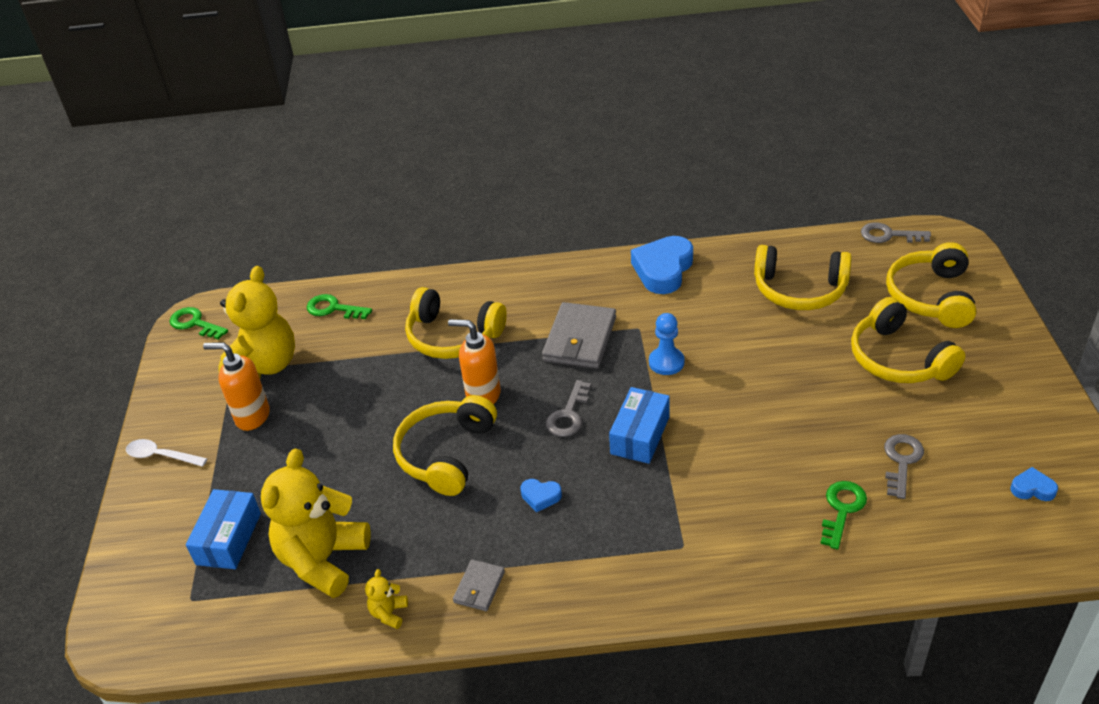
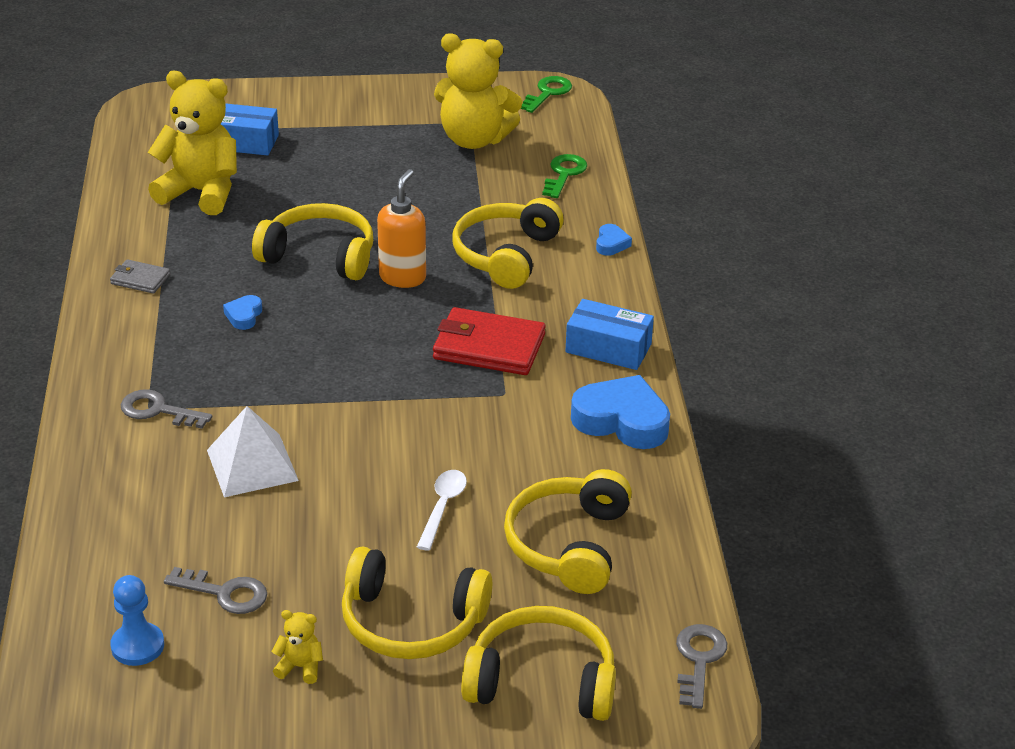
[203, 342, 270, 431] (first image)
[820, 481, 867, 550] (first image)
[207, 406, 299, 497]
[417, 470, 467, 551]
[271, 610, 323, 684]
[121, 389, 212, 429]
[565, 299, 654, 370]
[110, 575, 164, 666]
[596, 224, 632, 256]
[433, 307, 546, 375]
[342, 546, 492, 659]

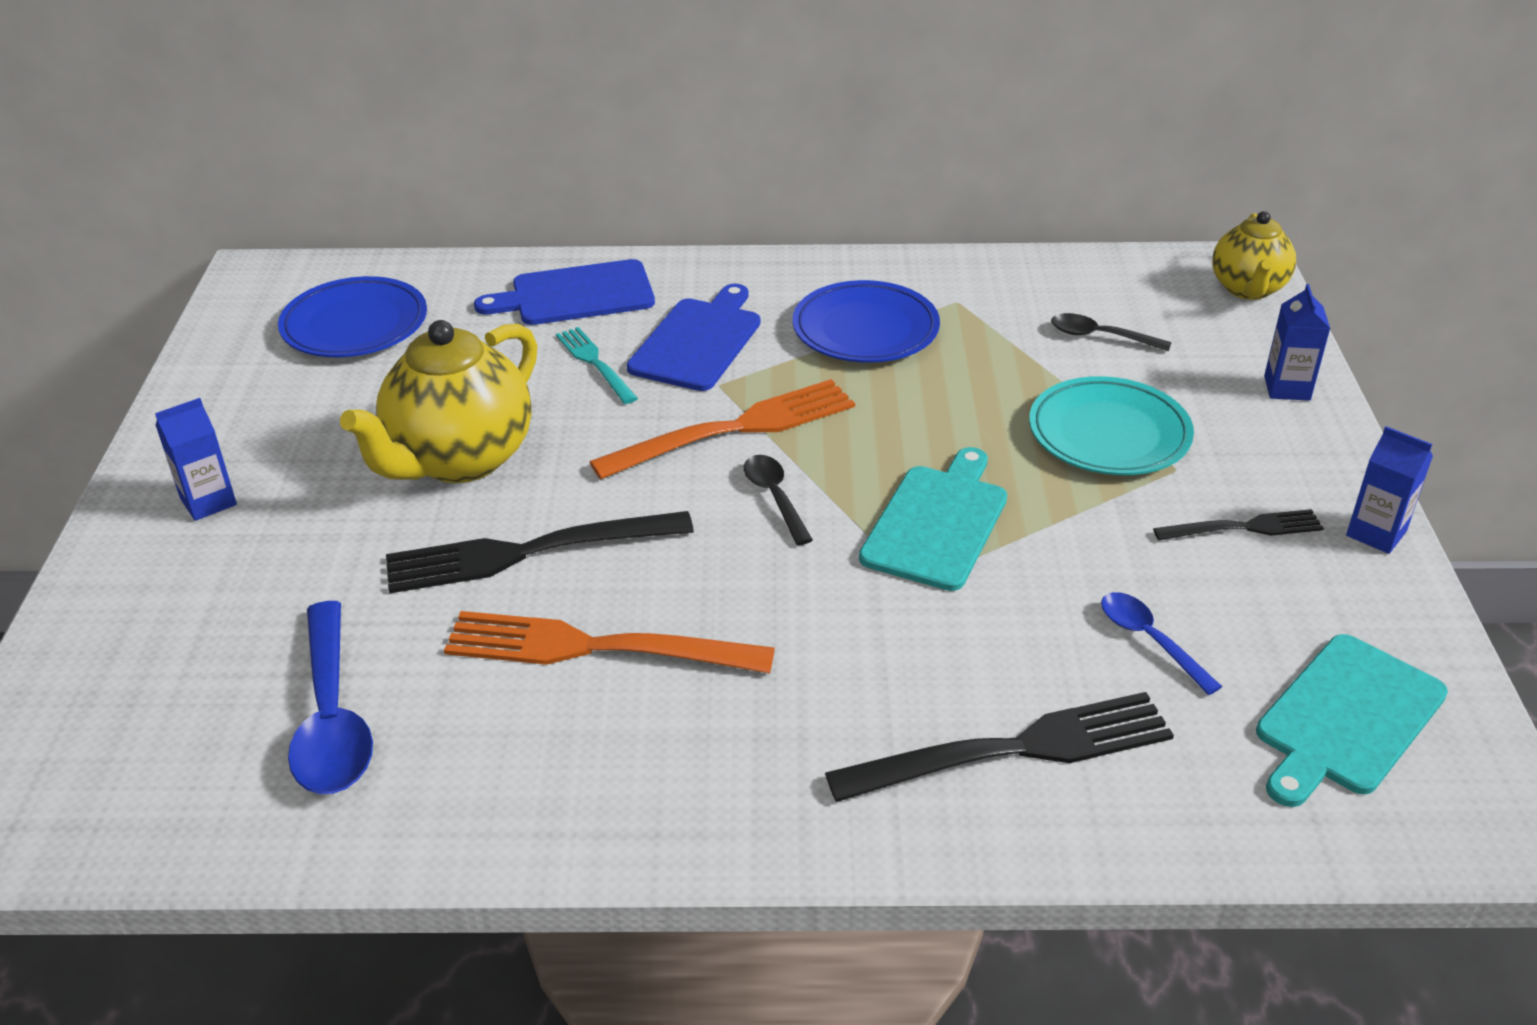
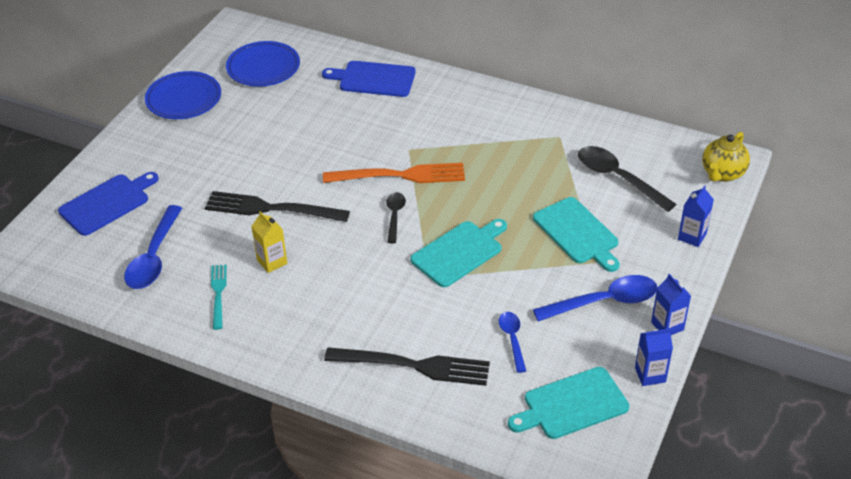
[340, 320, 538, 483] (first image)
[635, 328, 673, 386]
[211, 264, 227, 330]
[58, 172, 159, 236]
[145, 71, 221, 119]
[251, 211, 287, 273]
[533, 197, 620, 272]
[533, 275, 657, 321]
[578, 146, 677, 212]

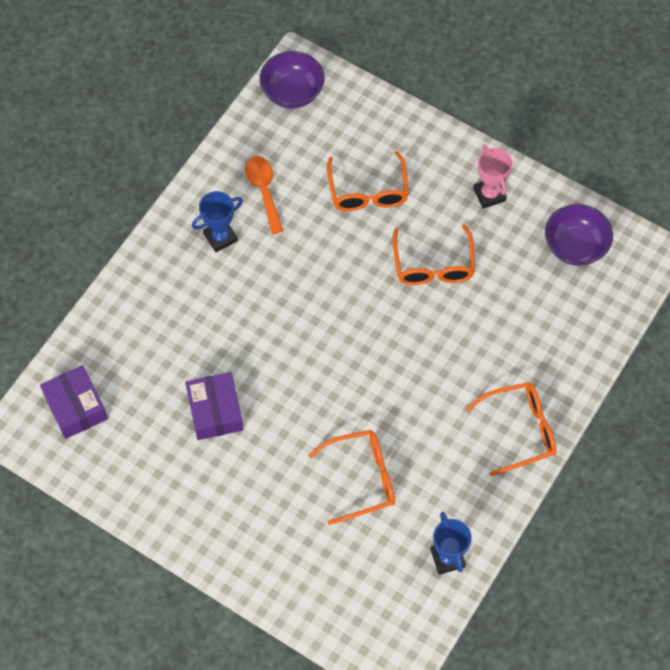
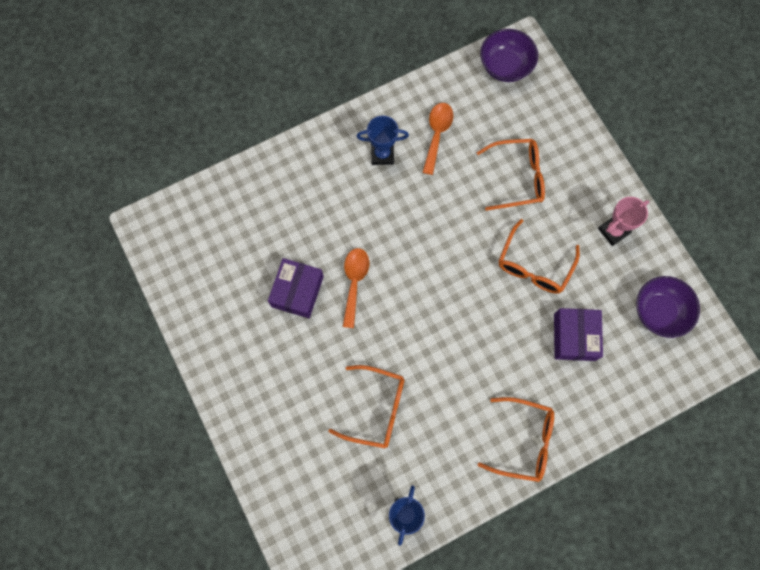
[343, 248, 369, 328]
[554, 308, 603, 361]
[476, 139, 545, 211]
[598, 197, 649, 246]

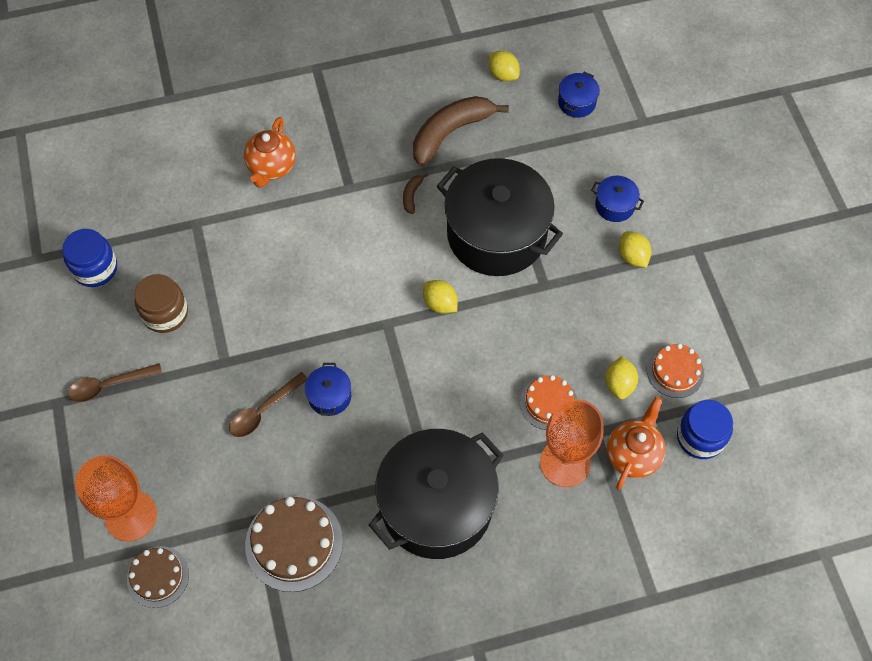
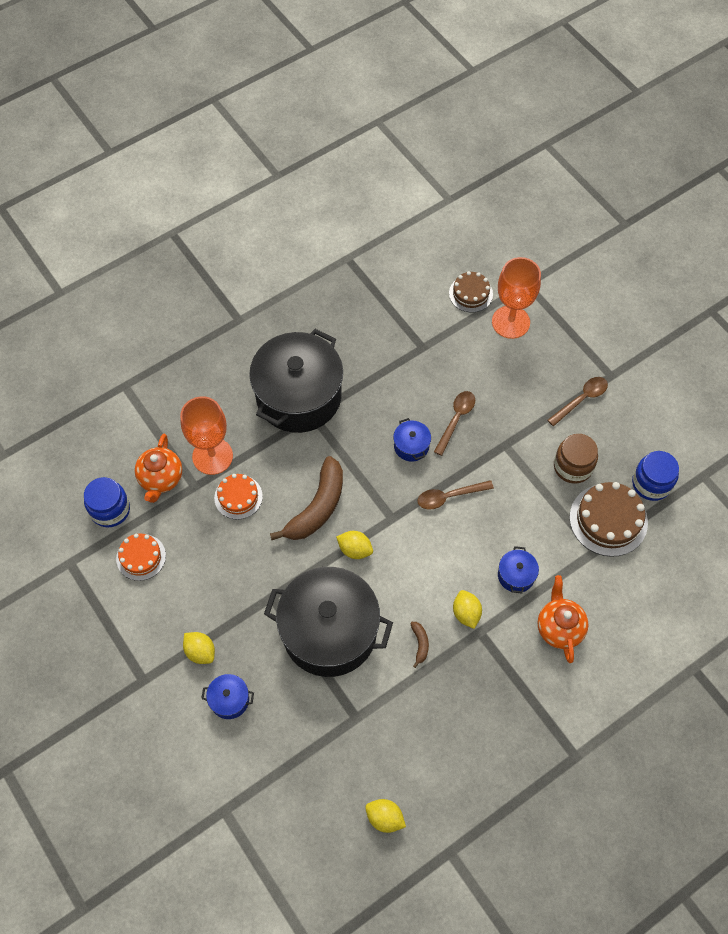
[417, 480, 494, 510]
[570, 482, 648, 557]
[270, 456, 343, 540]
[498, 546, 539, 593]
[453, 590, 482, 629]

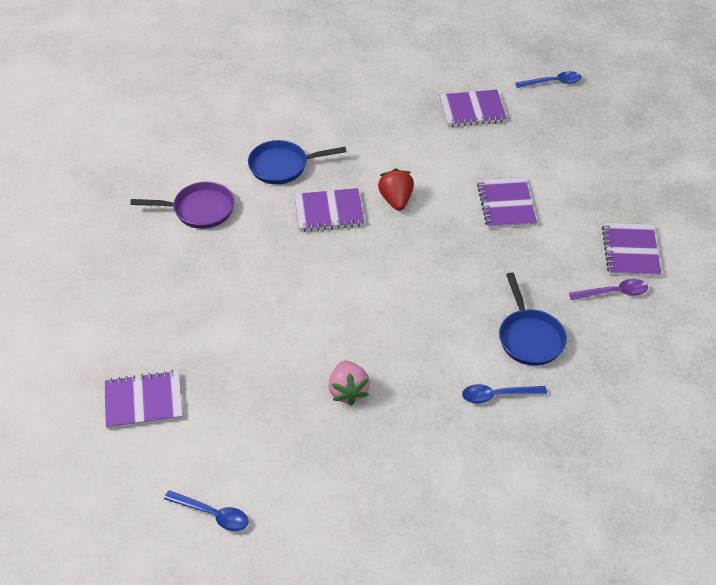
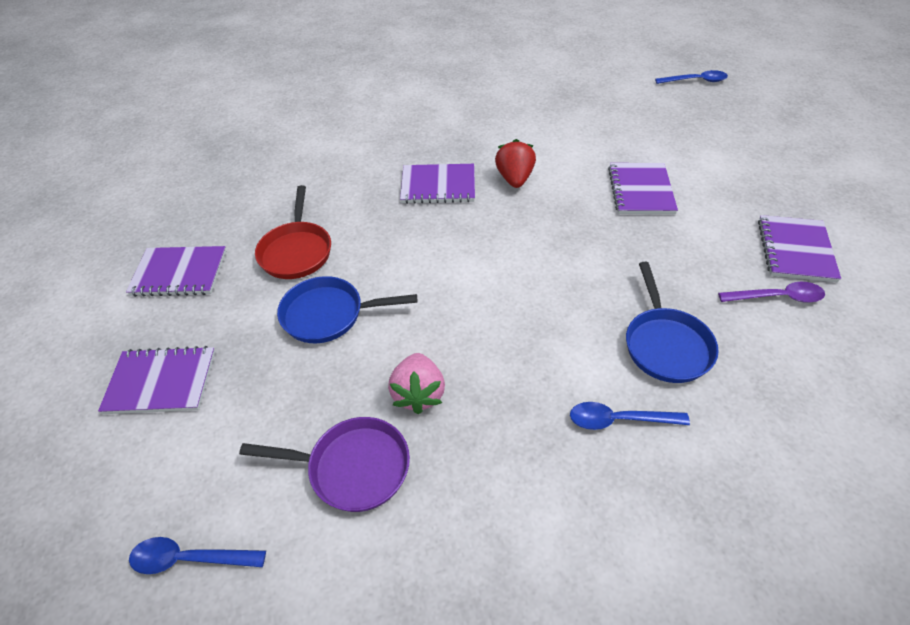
[255, 185, 331, 279]
[239, 417, 410, 512]
[277, 276, 417, 343]
[126, 246, 226, 297]
[129, 537, 266, 574]

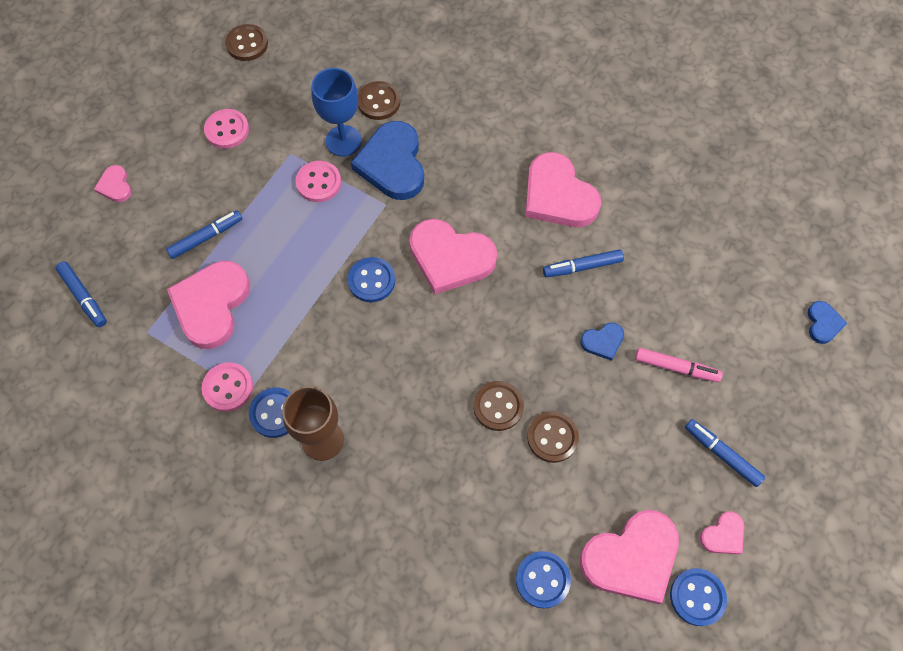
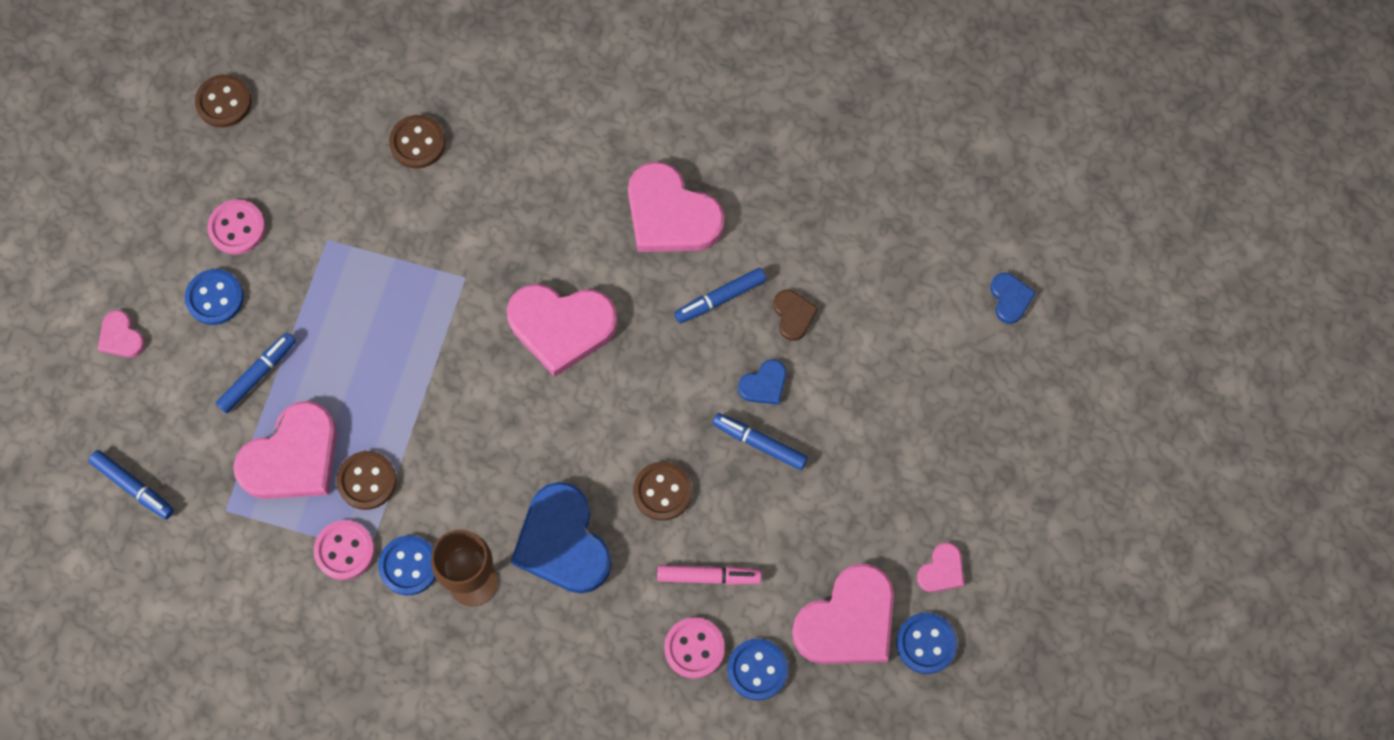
[312, 68, 362, 156] (first image)
[773, 290, 818, 341]
[664, 617, 725, 679]
[185, 269, 244, 325]
[511, 482, 612, 594]
[336, 451, 397, 510]
[657, 565, 761, 585]
[712, 413, 808, 470]
[233, 401, 337, 499]

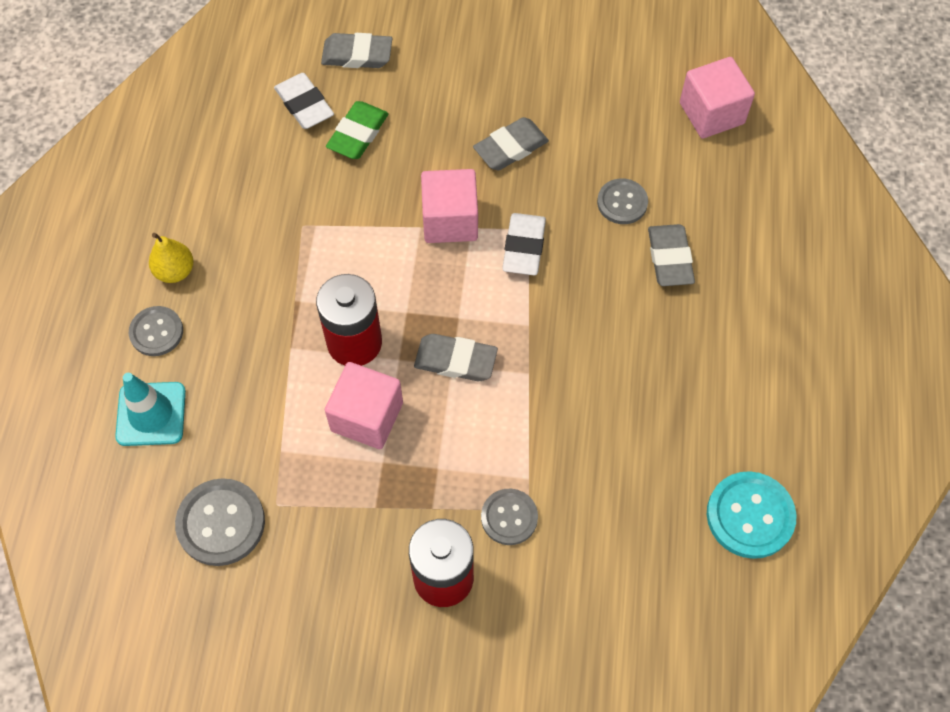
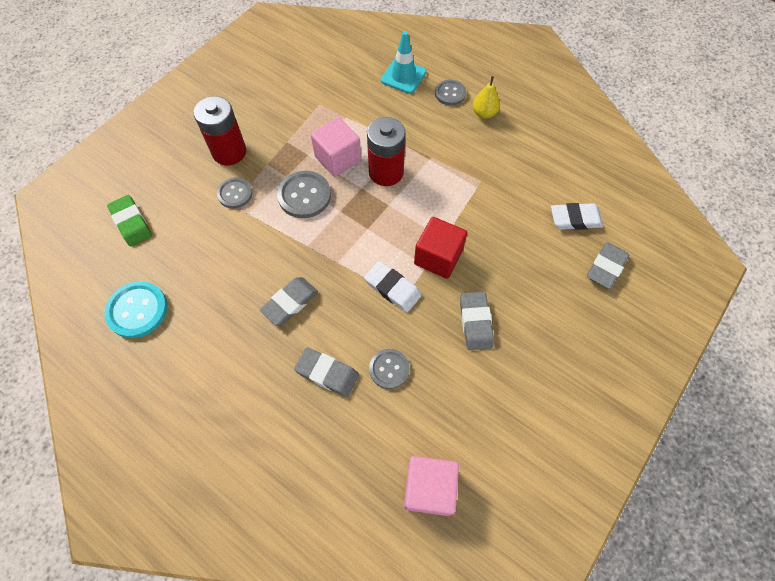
[277, 171, 331, 218]
[107, 195, 152, 247]
[260, 277, 318, 326]
[414, 217, 467, 279]

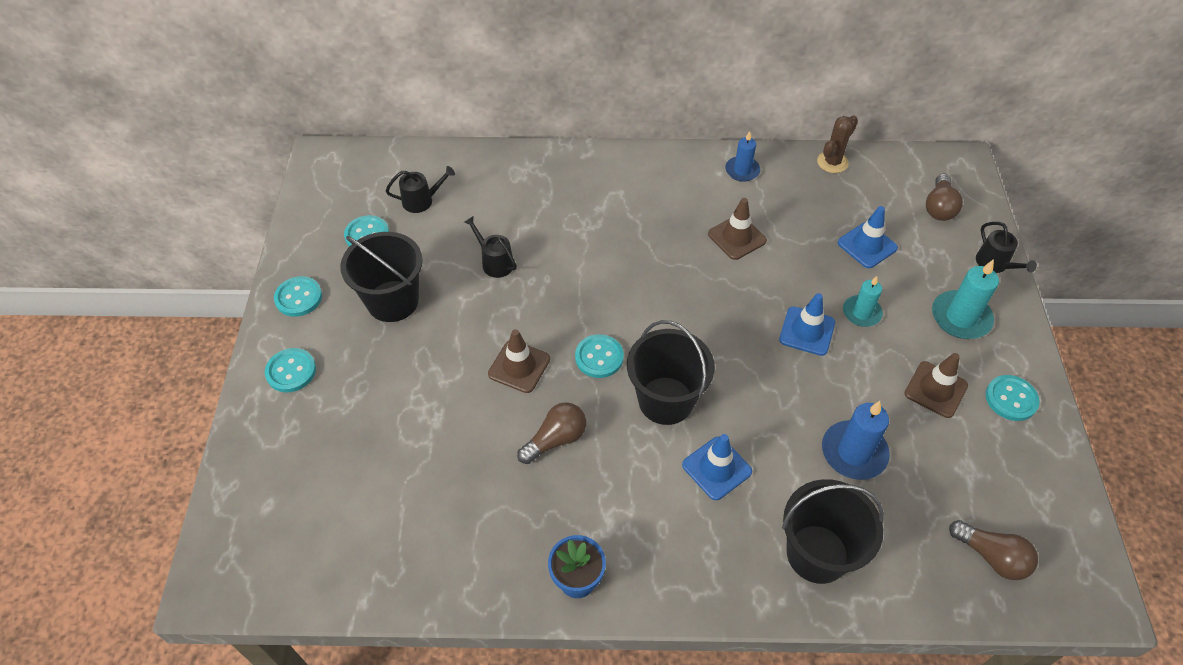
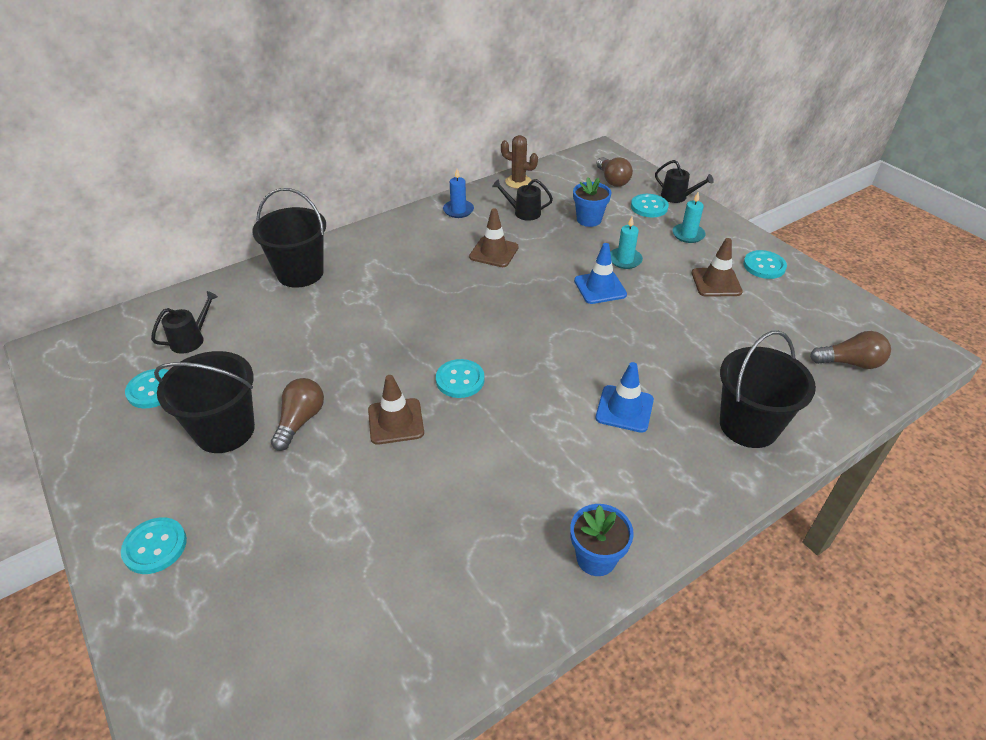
[822, 401, 890, 480] (first image)
[631, 194, 669, 217]
[492, 179, 553, 221]
[271, 378, 324, 451]
[252, 188, 326, 288]
[573, 177, 611, 227]
[501, 135, 538, 189]
[673, 192, 706, 243]

